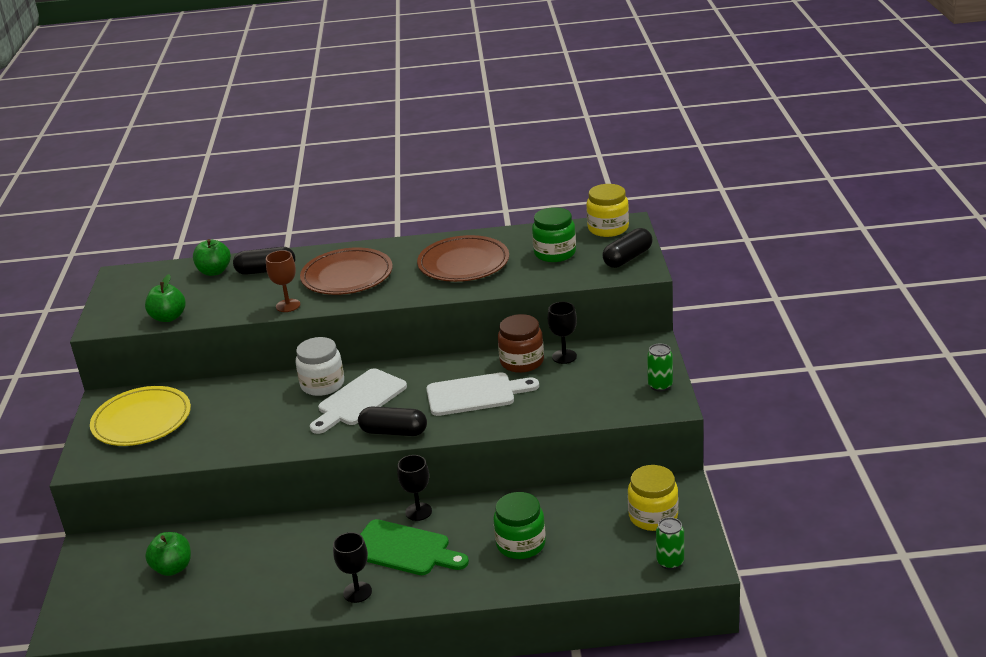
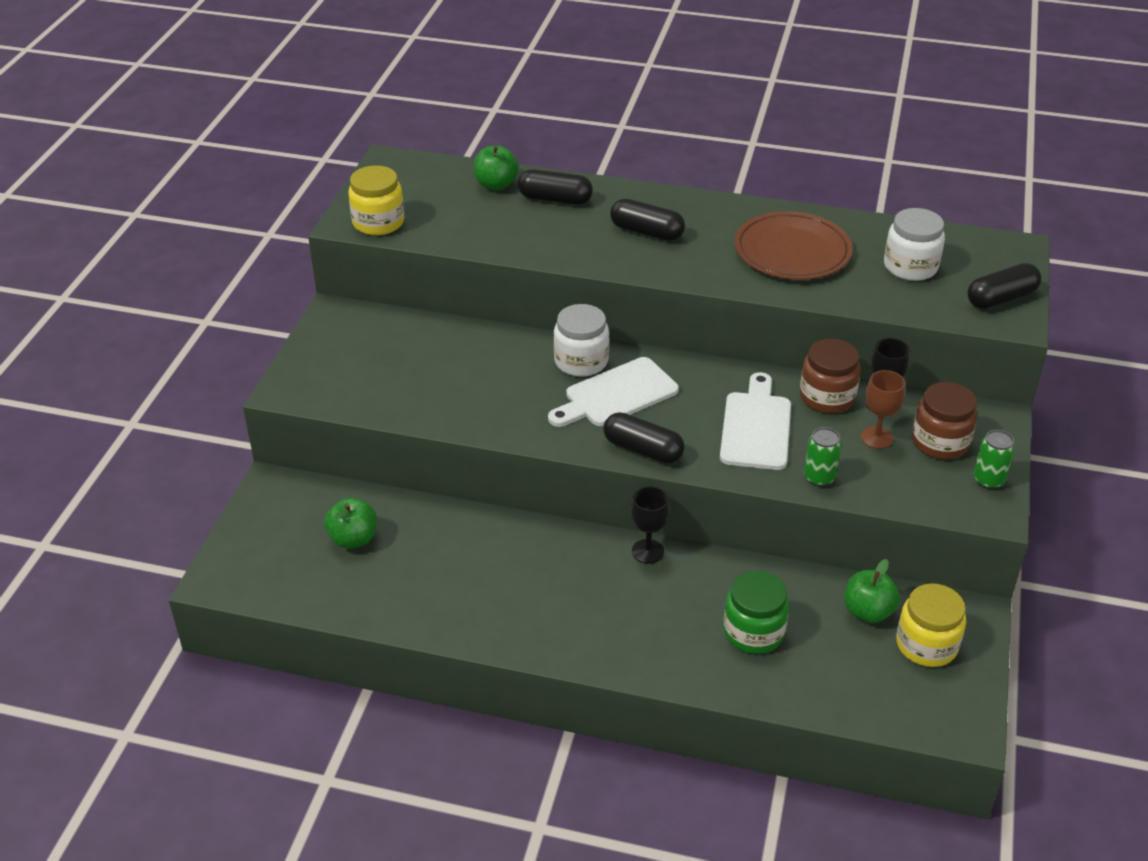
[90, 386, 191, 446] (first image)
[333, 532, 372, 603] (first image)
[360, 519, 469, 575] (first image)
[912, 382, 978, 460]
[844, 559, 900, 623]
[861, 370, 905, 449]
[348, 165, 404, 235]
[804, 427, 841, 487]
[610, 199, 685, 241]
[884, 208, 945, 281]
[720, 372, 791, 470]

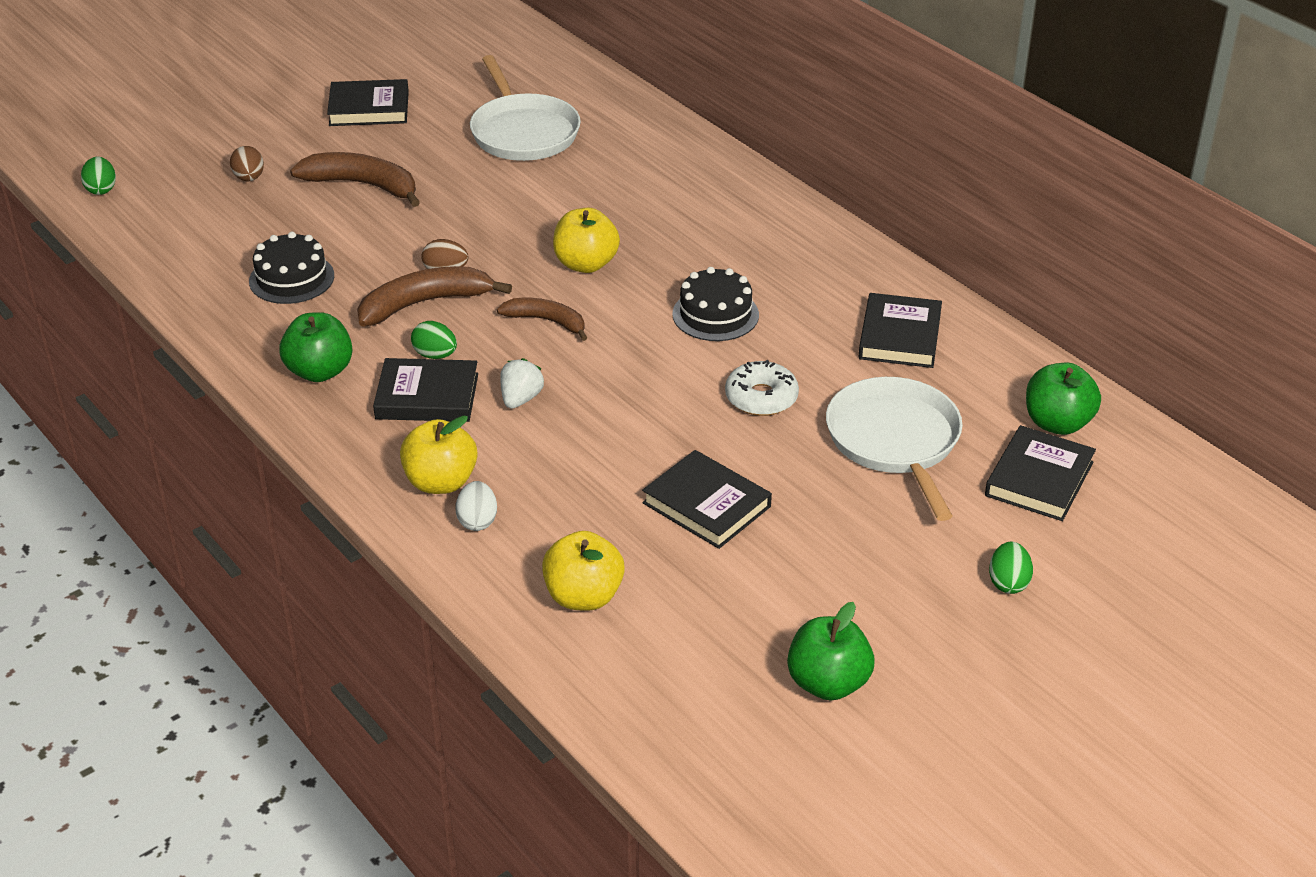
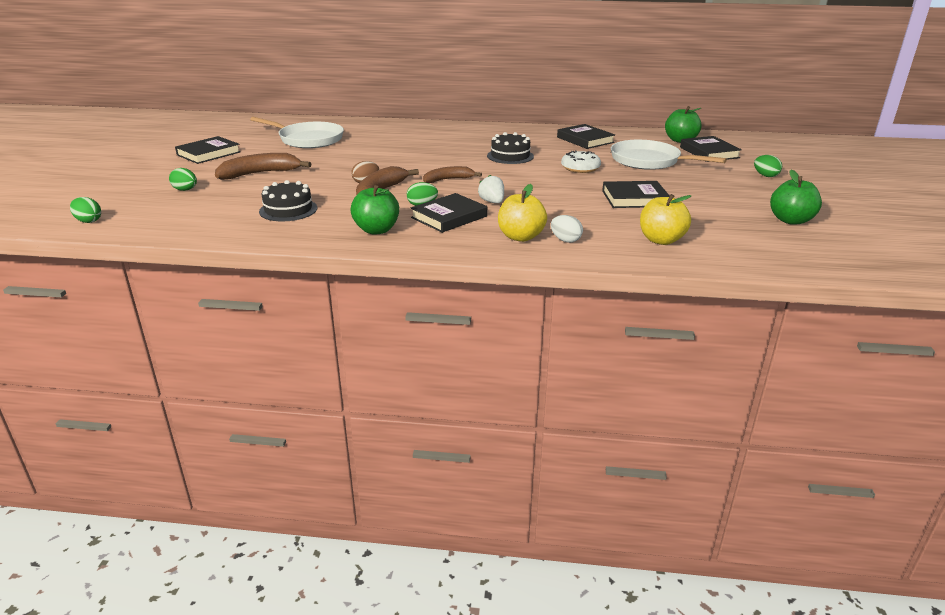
[553, 208, 620, 273] (first image)
[169, 168, 197, 191]

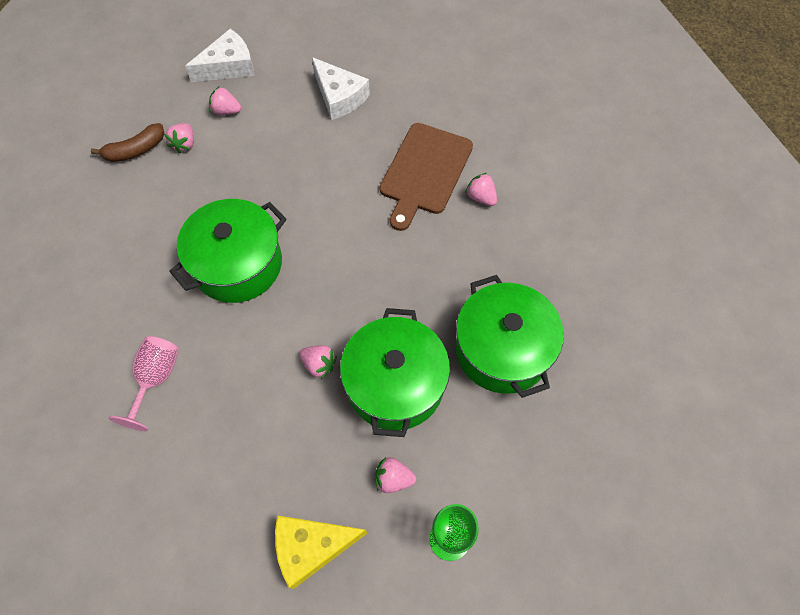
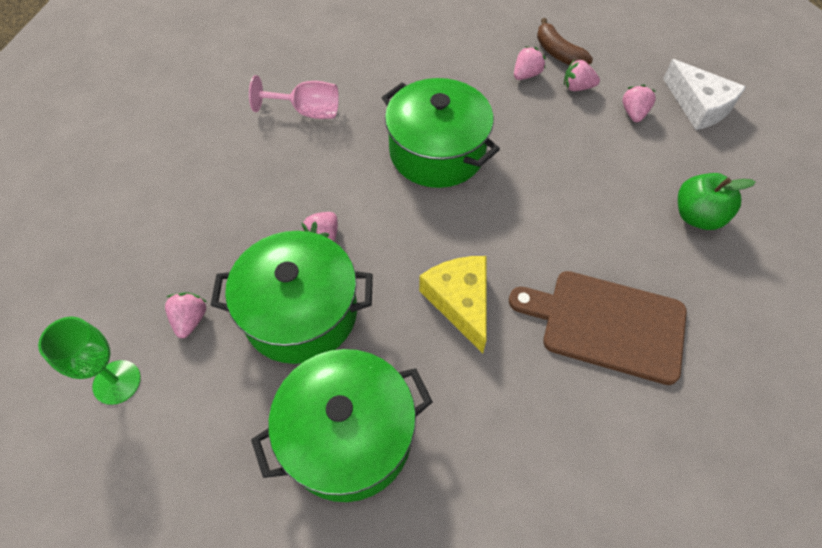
[419, 256, 486, 354]
[514, 46, 546, 80]
[678, 173, 756, 230]

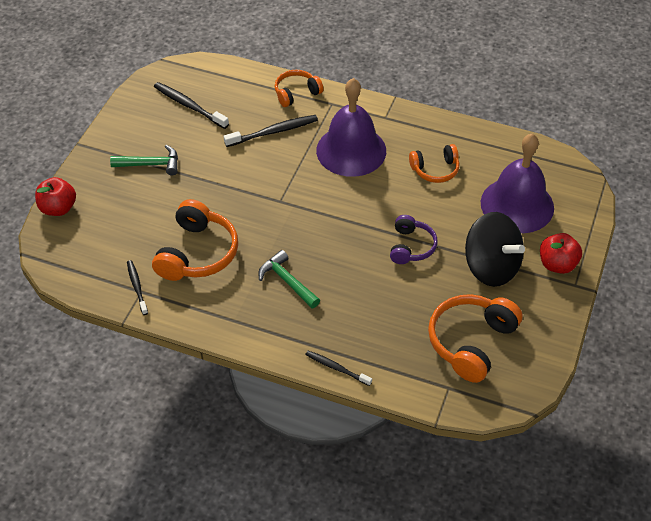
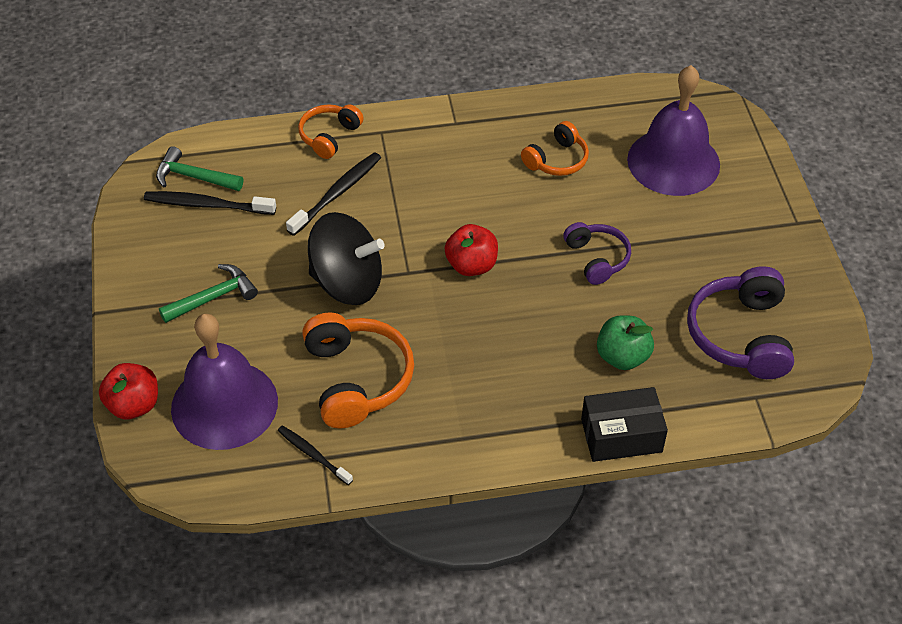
[597, 315, 654, 370]
[156, 146, 243, 191]
[171, 314, 278, 450]
[308, 212, 385, 305]
[445, 224, 498, 276]
[581, 387, 668, 462]
[687, 266, 794, 379]

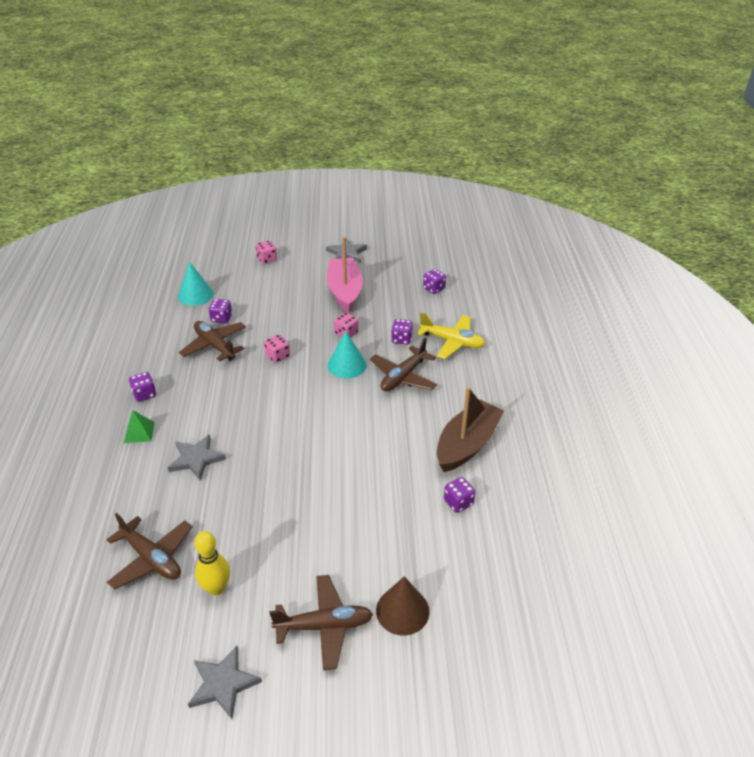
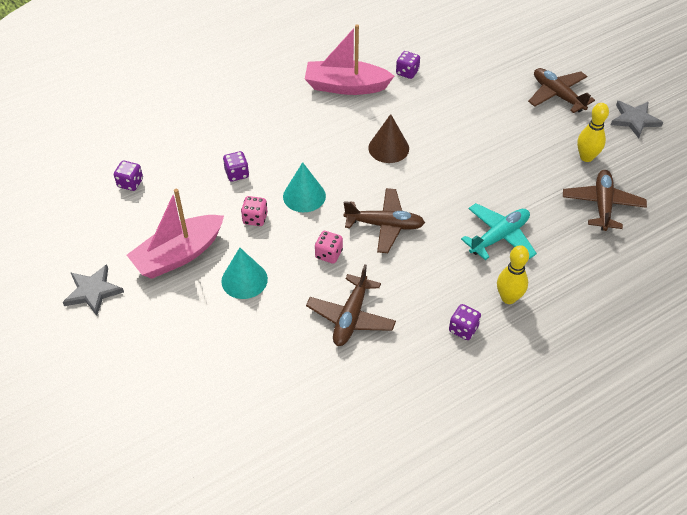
[209, 299, 232, 323] (first image)
[256, 240, 277, 264] (first image)
[417, 313, 485, 359] (first image)
[221, 248, 268, 299]
[344, 188, 425, 253]
[368, 114, 409, 163]
[497, 245, 529, 304]
[461, 203, 537, 260]
[305, 24, 394, 95]

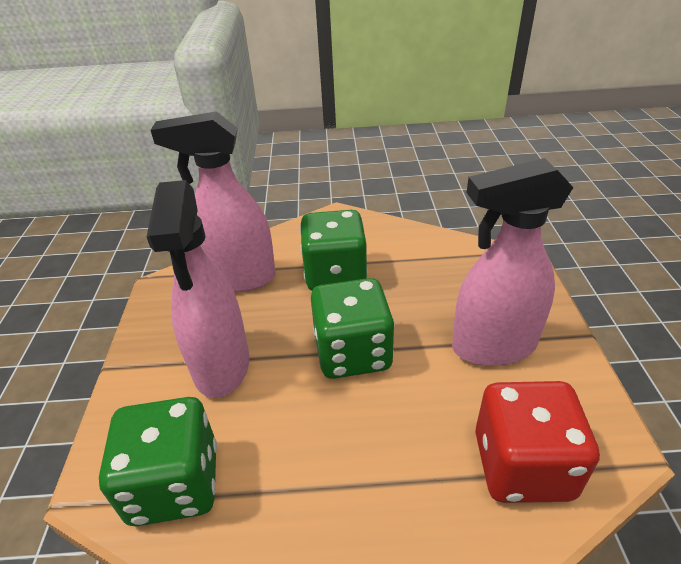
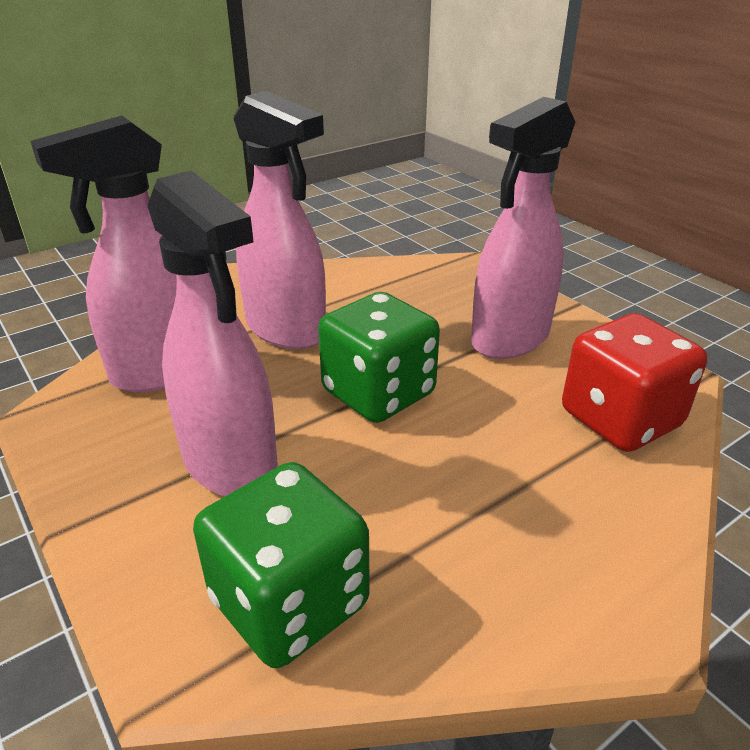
[234, 91, 326, 349]

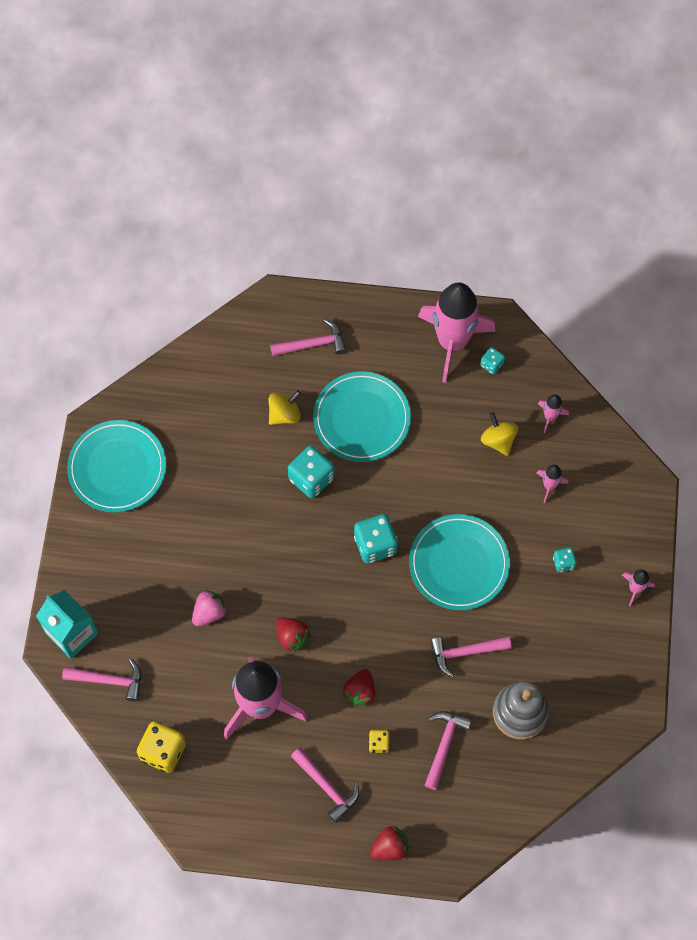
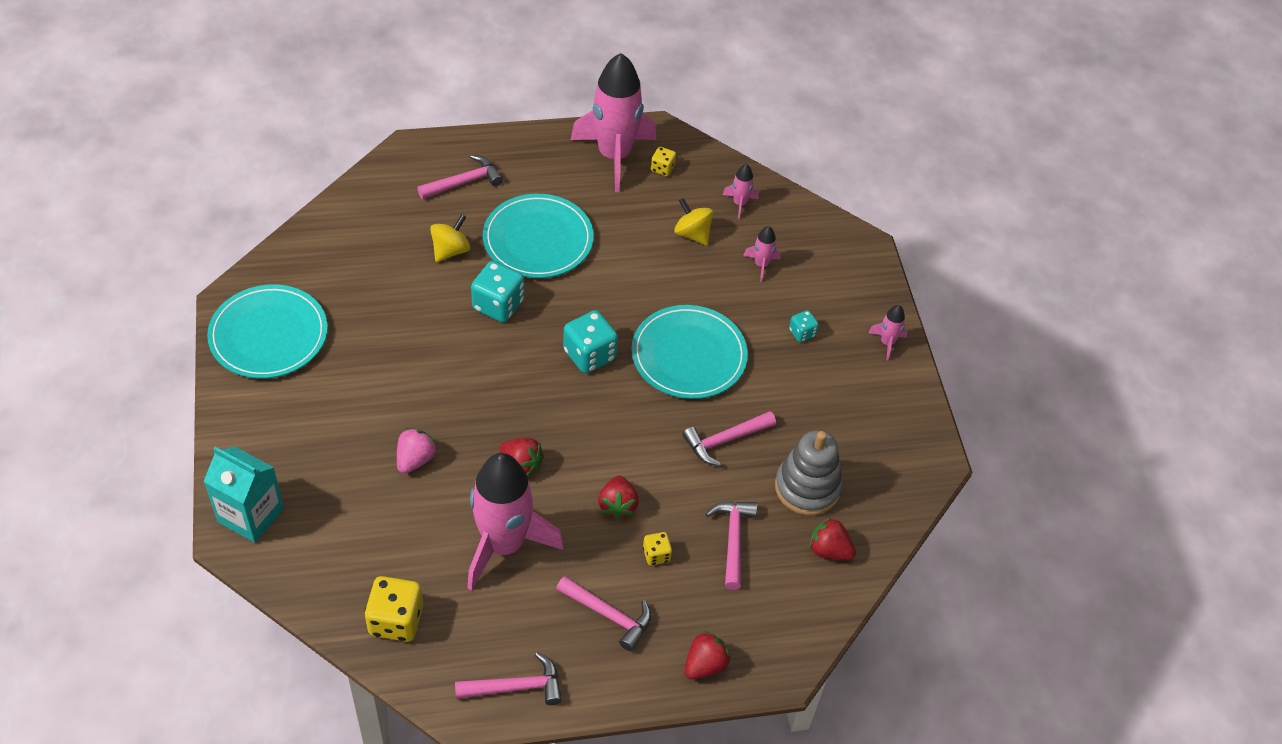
[809, 517, 856, 560]
[455, 652, 562, 705]
[651, 147, 676, 176]

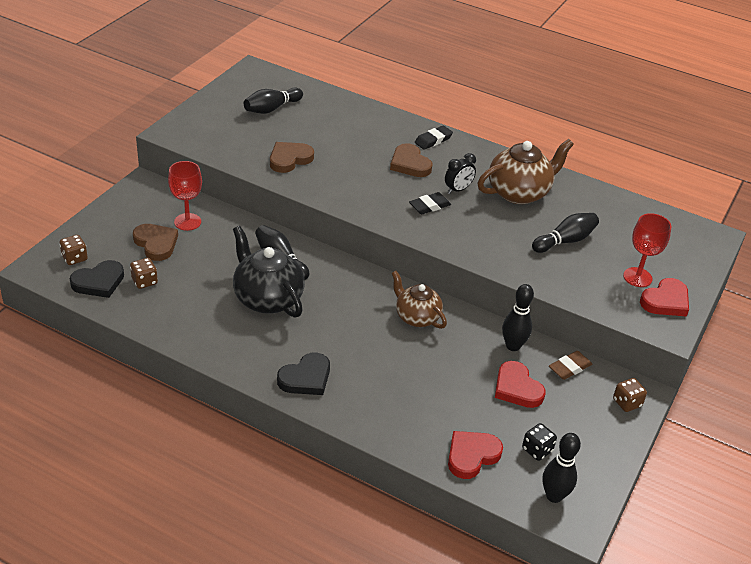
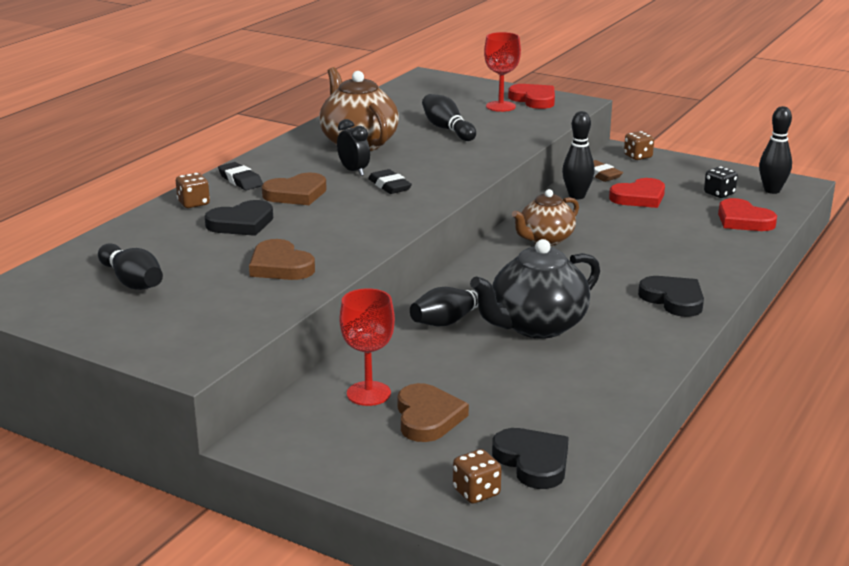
[205, 200, 273, 236]
[176, 173, 210, 208]
[397, 383, 469, 442]

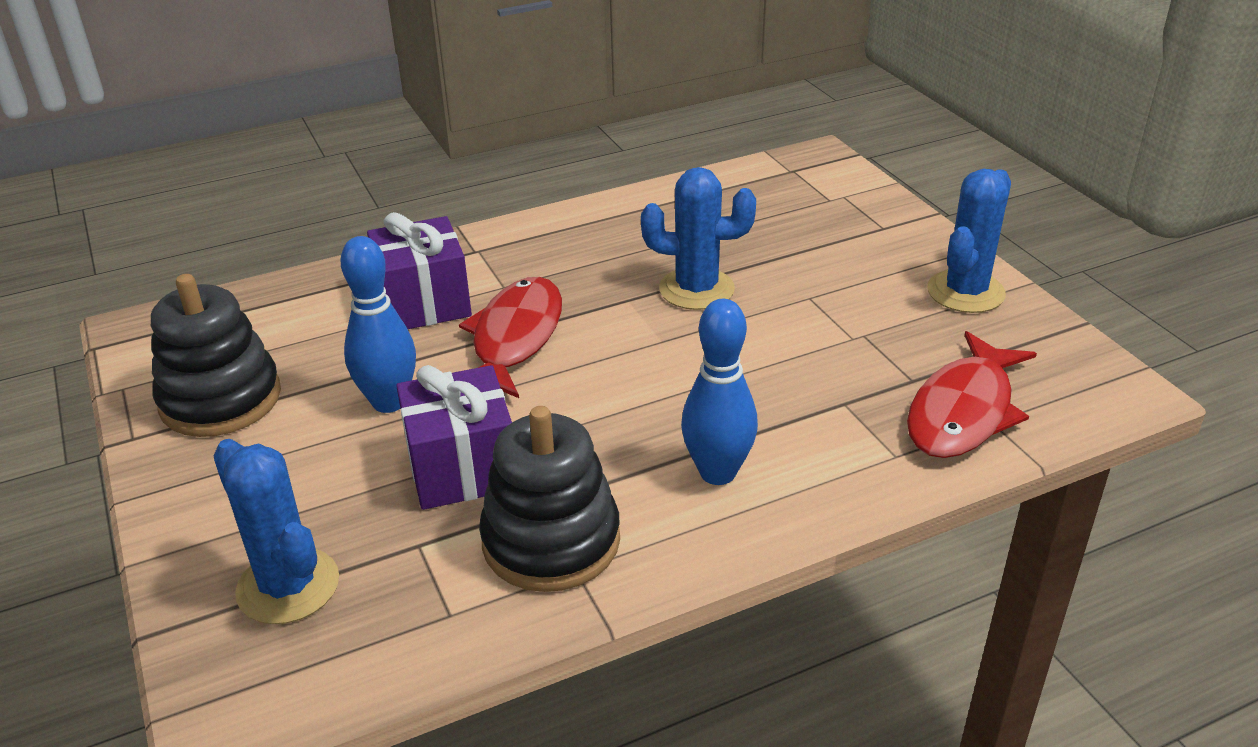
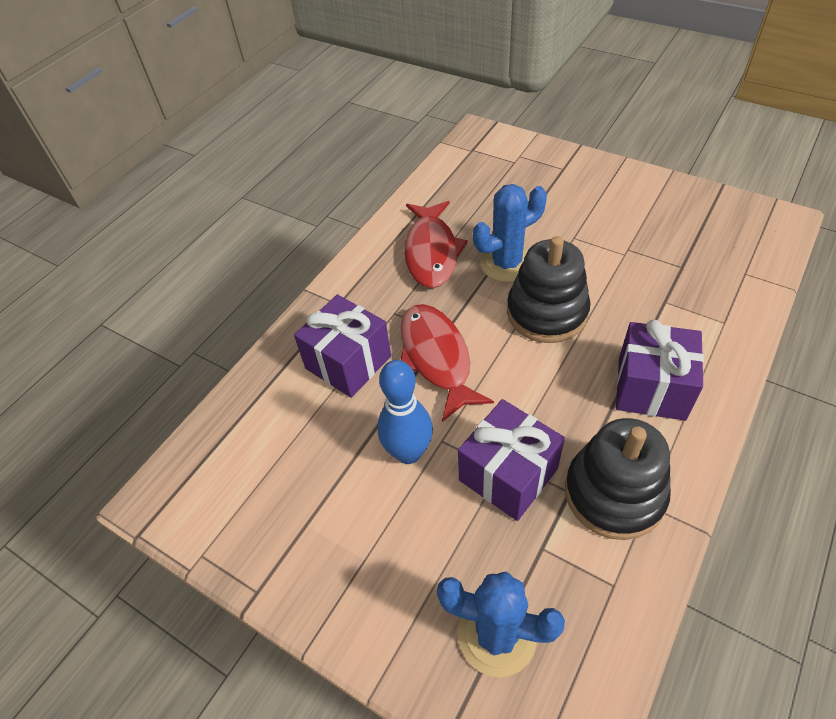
[927, 169, 1011, 313] (first image)
[507, 236, 590, 343]
[404, 201, 468, 288]
[616, 319, 704, 421]

